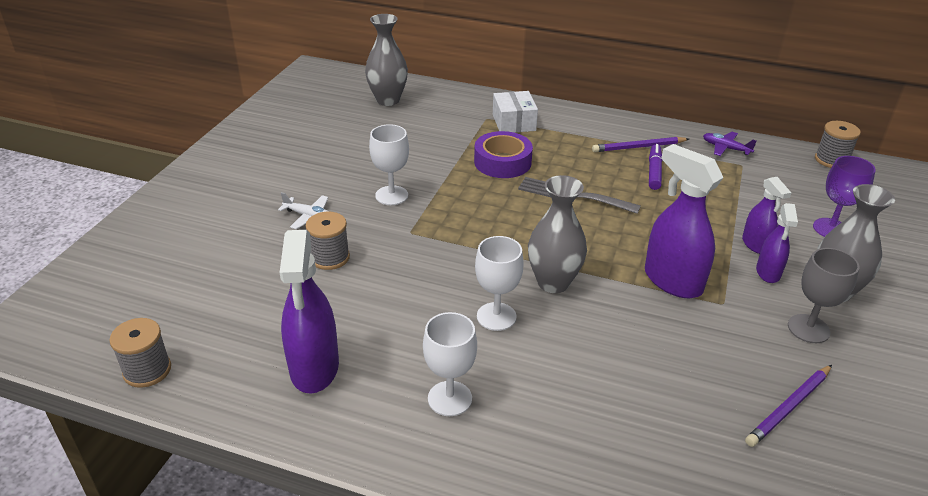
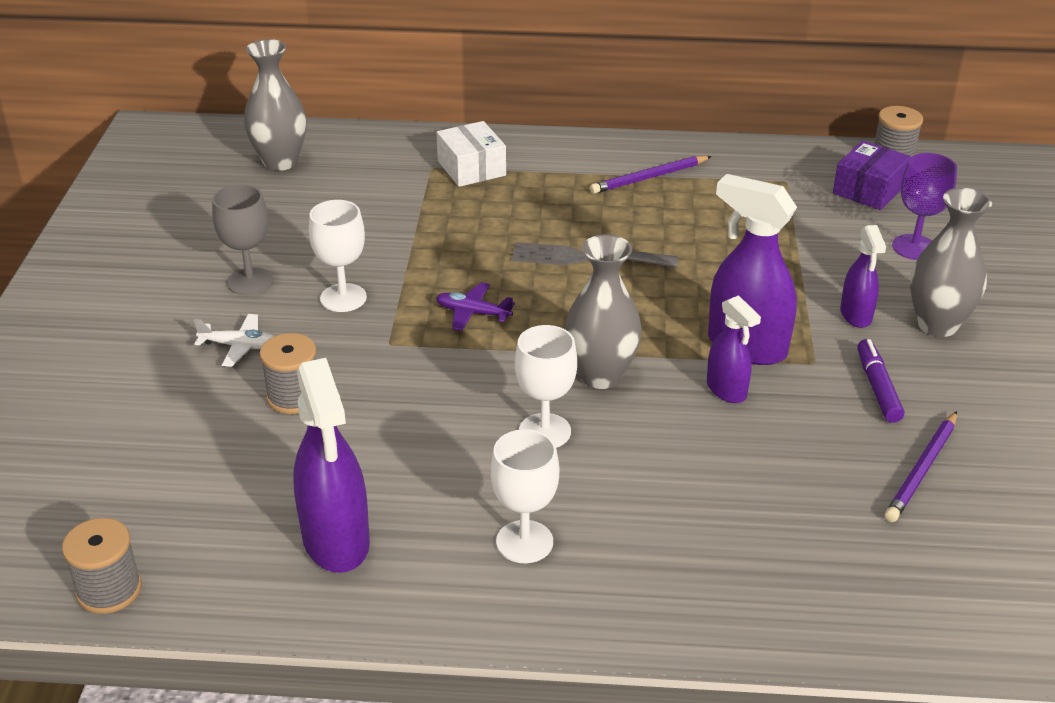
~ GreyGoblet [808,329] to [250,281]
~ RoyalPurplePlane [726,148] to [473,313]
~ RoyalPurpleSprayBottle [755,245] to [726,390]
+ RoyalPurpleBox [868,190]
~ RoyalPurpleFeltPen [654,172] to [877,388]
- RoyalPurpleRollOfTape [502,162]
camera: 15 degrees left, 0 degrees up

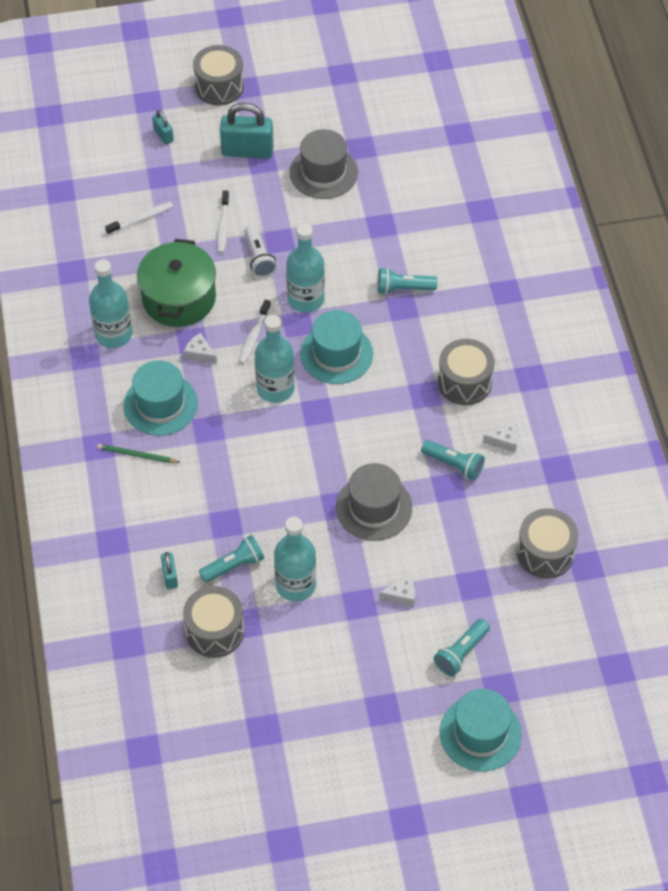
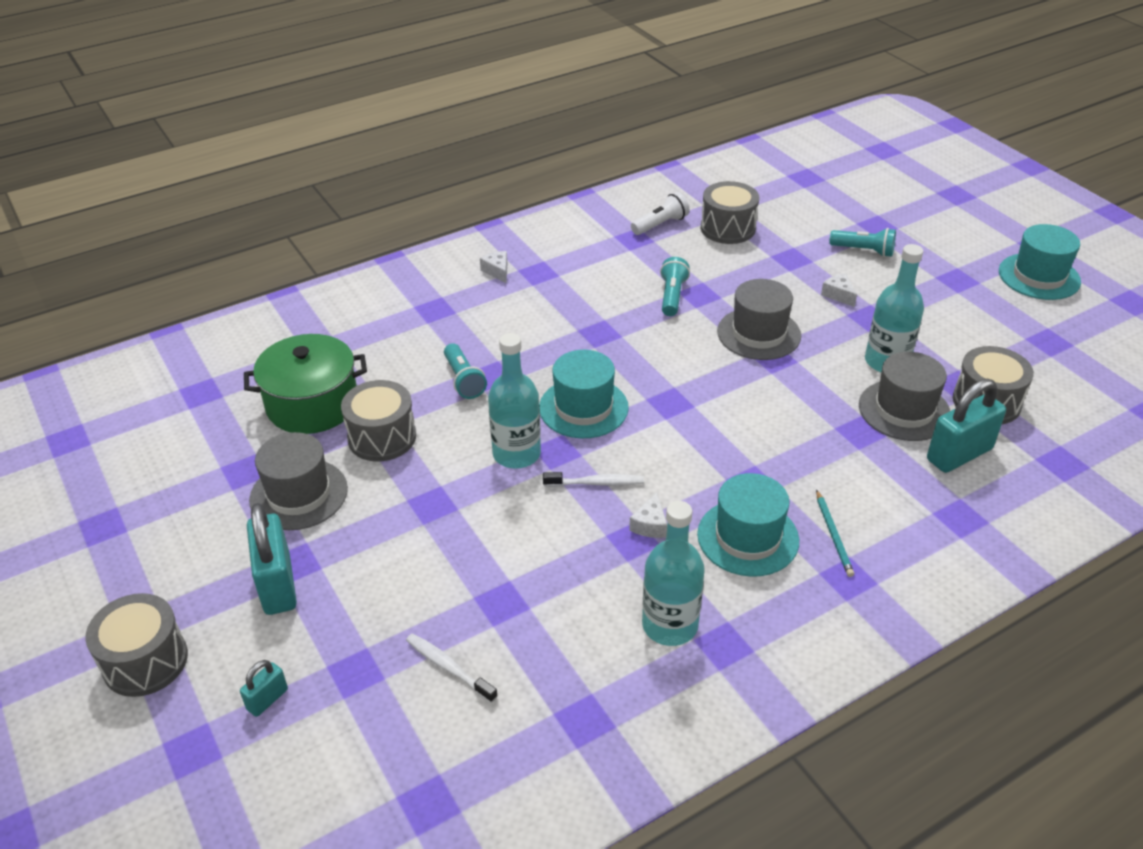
~ GreenCookingPot [179,298] to [312,404]
~ GreySnareDrum [464,382] to [382,437]
~ SnowWhiteCheese [504,441] to [497,271]
~ SnowWhitePocketTorch [259,258] to [660,224]
~ GreenLeadPencil [137,455] to AquaLeadPencil [833,535]
~ AquaPocketTorch [234,566] to GreyTallHat [904,410]
~ AquaLock [170,576] = [959,454] x1.99
~ AquaTallHat [480,733] to [1039,276]
- SnowWhiteToothBrush [223,226]
- AquaDrinkBottle [275,388]
camera: 110 degrees left, 15 degrees down

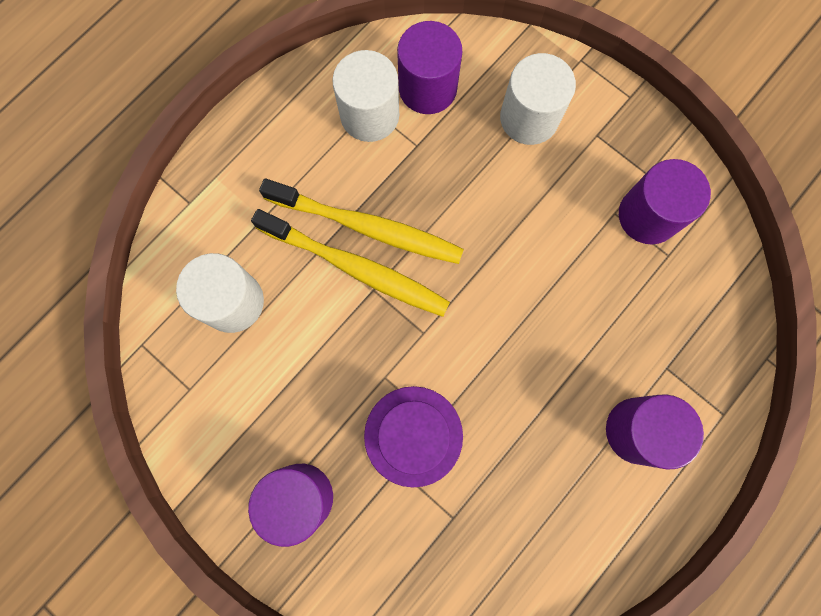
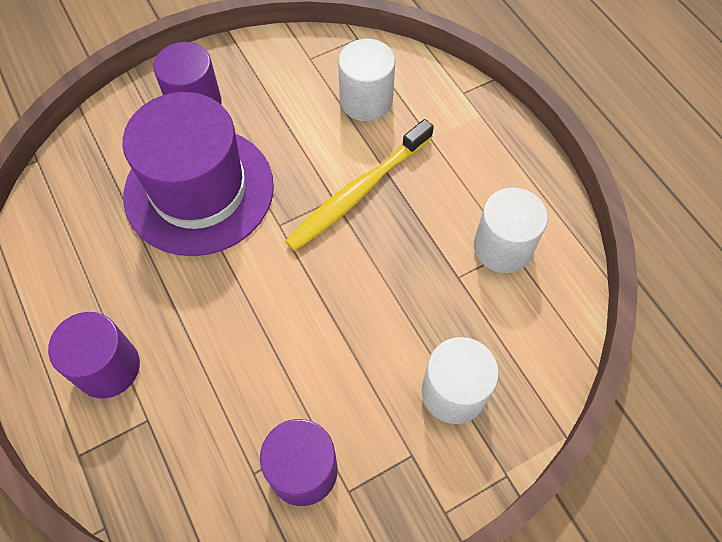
~ RoyalPurpleTallHat [413,436] = [199,190] x1.74
- BrightYellowToothBrush [367,227]
- RoyalPurpleCylinderShape [427,88]
camera: 110 degrees right, 15 degrees down

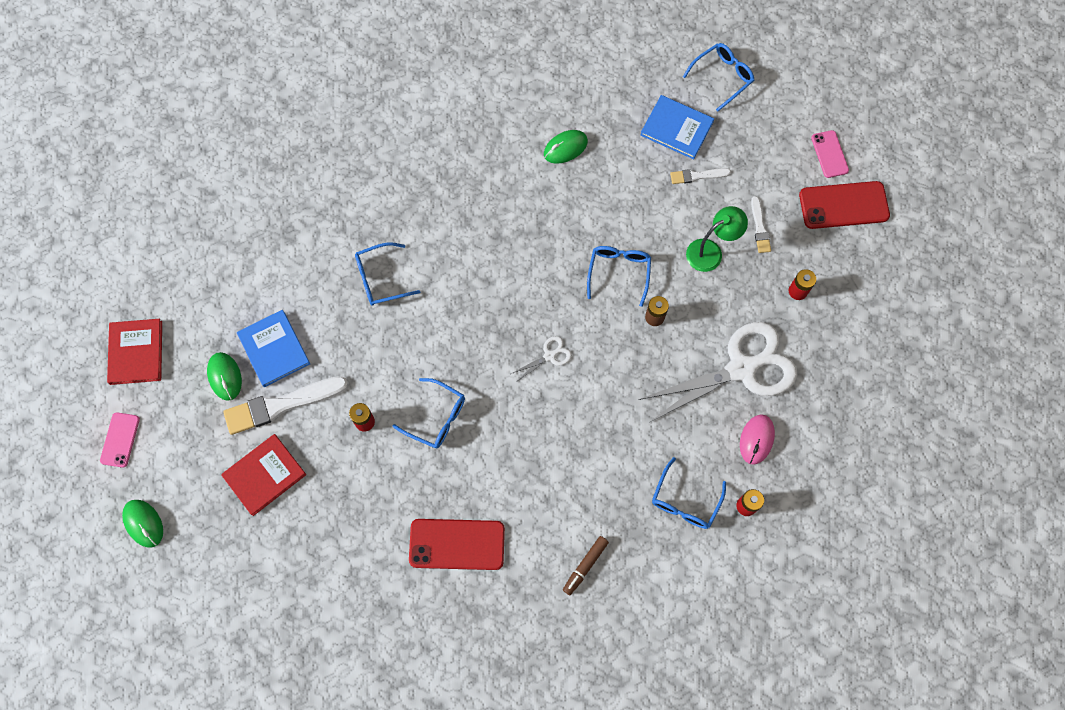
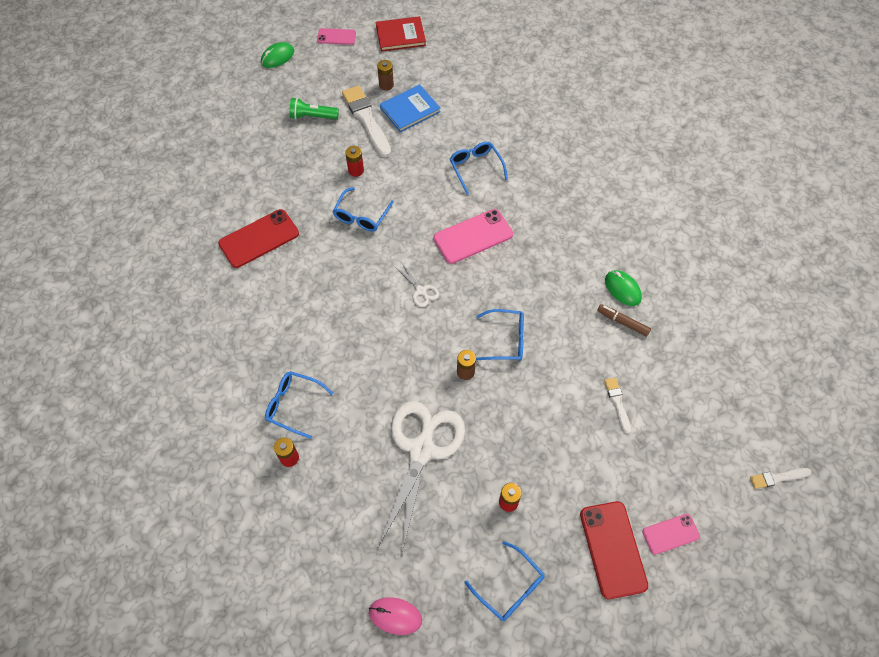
~ CrimsonPhone [457,544] = [259,239] 60 degrees clockwise
~ CrimsonBook [264,475] to GreenPocketTorch [312,116]
~ RosePinkMouse [756,439] to [395,616]
~ GreenMouse [225,377] to BrownPowerCell [386,85]
~ SnowWhiteShears [741,369] = [421,450] 135 degrees counterclockwise
+ RosePinkPhone [473,236]
~ CobaltEyeglasses [722,77] to [510,587]
~ BrownFeltPen [585,566] to [622,322]
~ SnowWhitePaintBrush [760,227] to [777,478]
- CobaltBook [676,128]
- GreenLamp [710,251]
camera: 85 degrees right, 10 degrees down

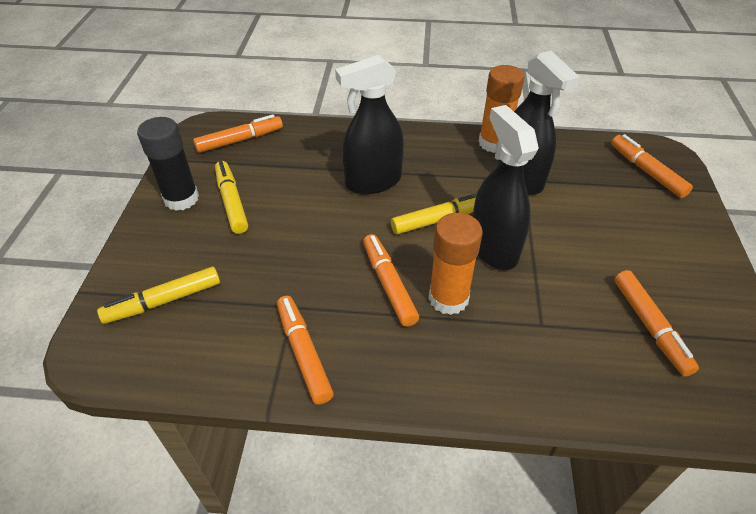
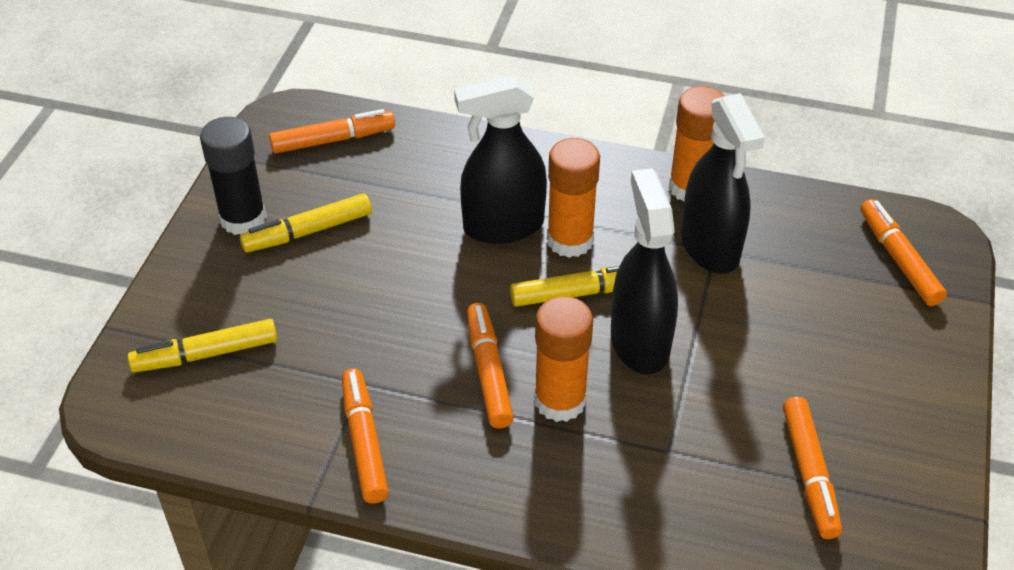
~ BrightYellowFeltPen [231,202] = [308,232] 105 degrees counterclockwise
+ OrangeColouredGlue [570,240]
camera: 10 degrees right, 0 degrees up

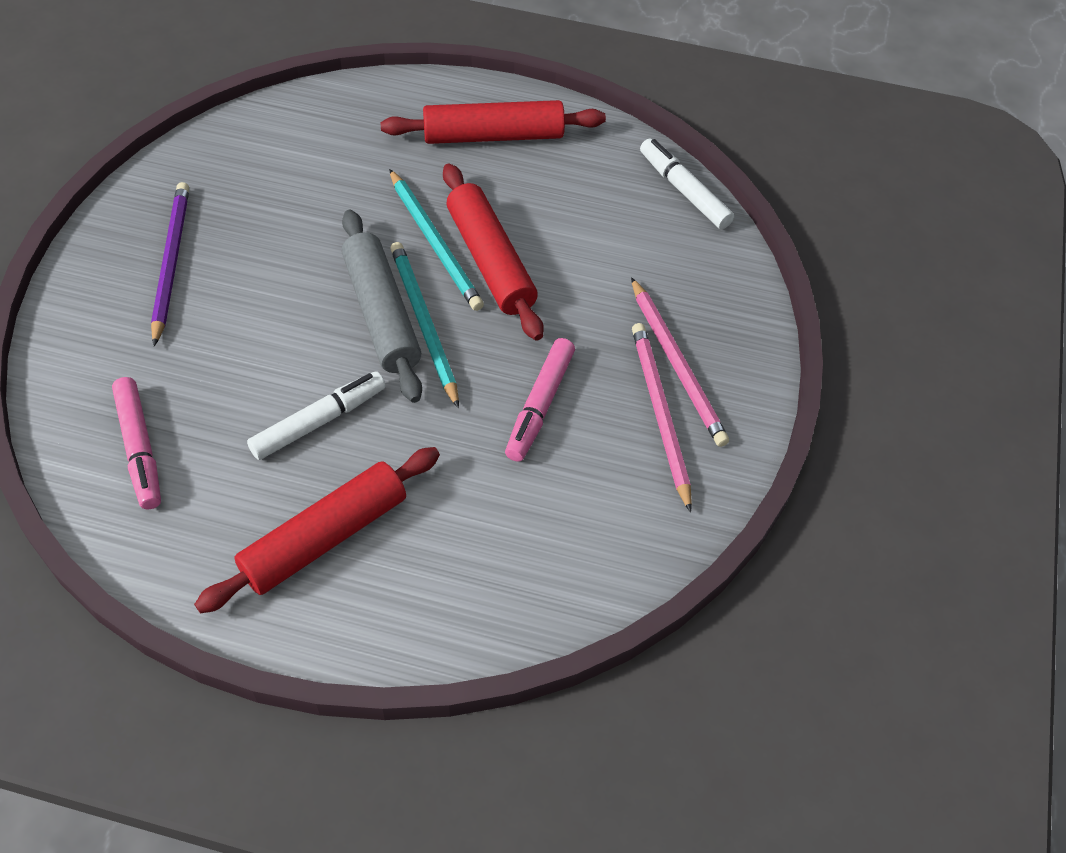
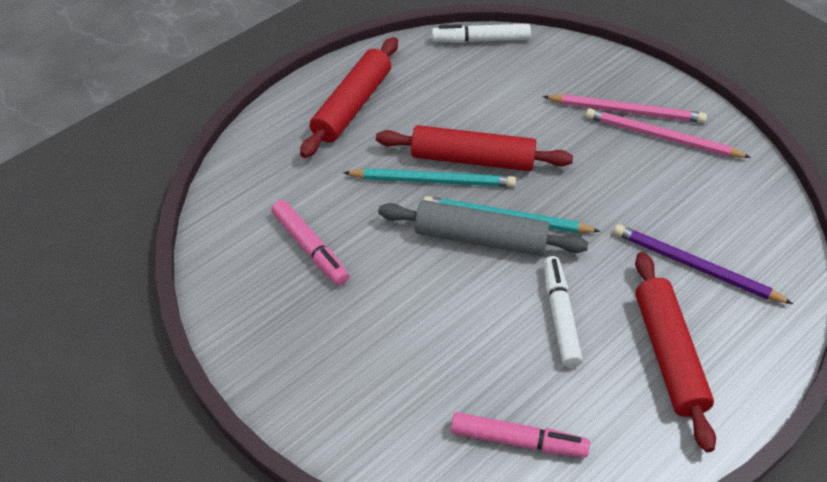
~ RosePinkFeltPen [539,405] to [310,248]
~ RoyalPurpleLeadPencil [171,262] to [695,266]
camera: 55 degrees left, 5 degrees down

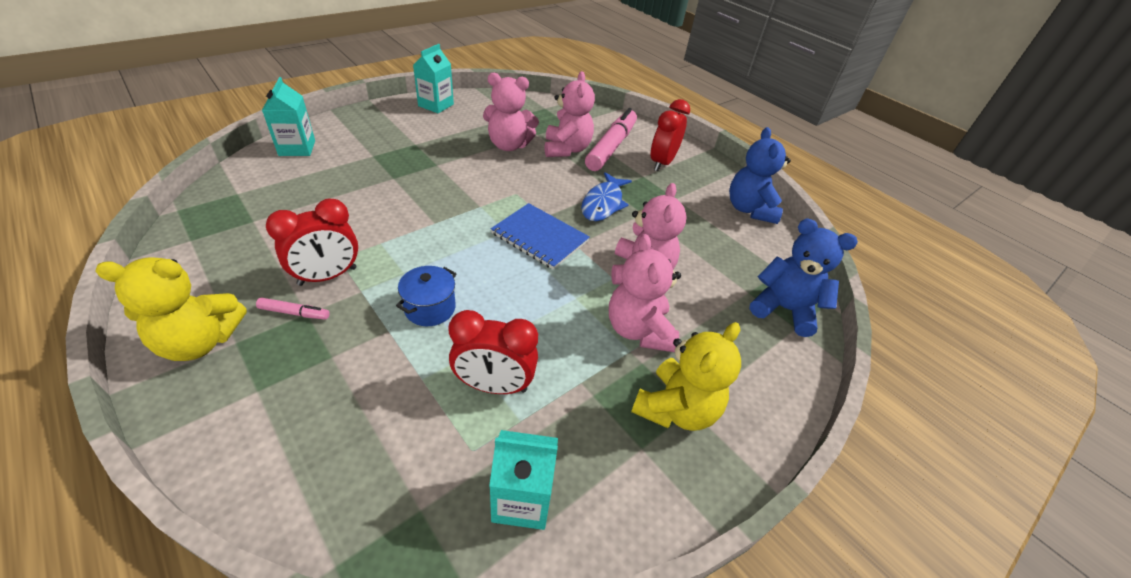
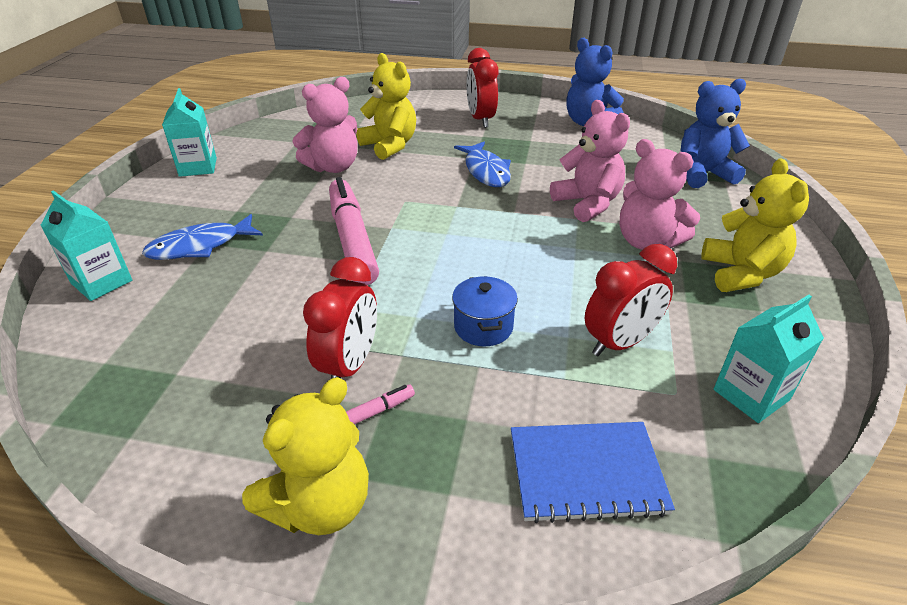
+ CobaltFishFigure [200,246]
~ RosePinkFeltPen [611,147] to [352,240]
~ RosePinkTeddy [566,149] to BrightYellowTeddy [390,146]
~ CobaltExerciseBook [540,237] to [586,472]
camera: 35 degrees left, 5 degrees down

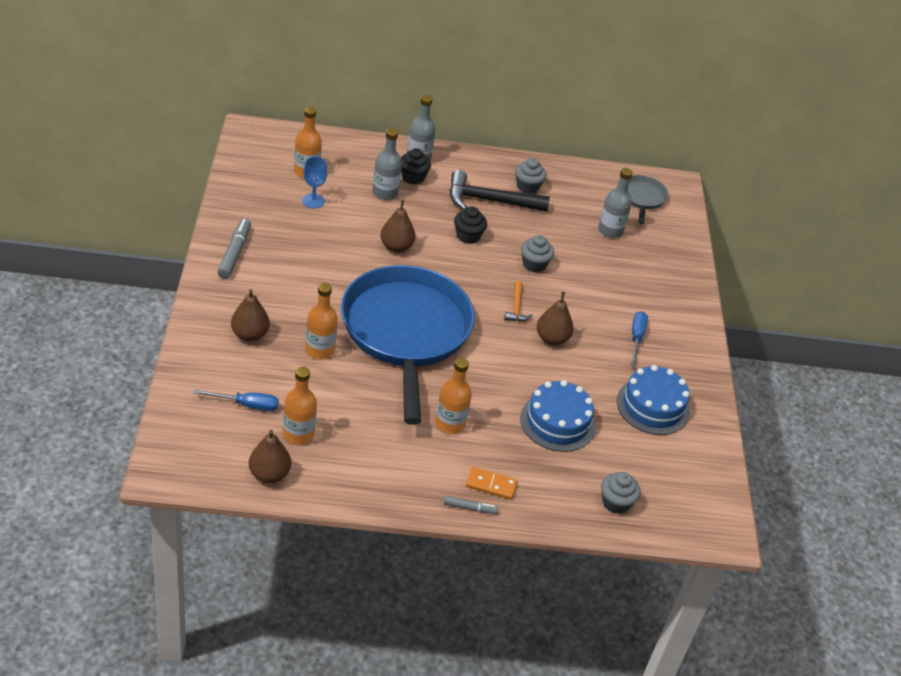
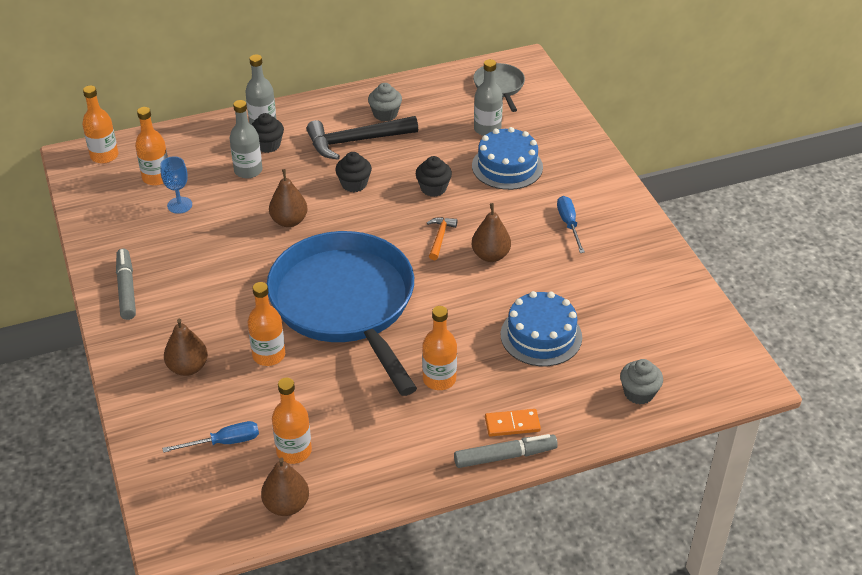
+ OrangeColouredDrinkBottle [104,156]
~ GreyMuffin [534,264] to JetBlackMuffin [433,188]
~ OrangeColouredCarpenter'sHammer [516,307] = [440,237] 150 degrees counterclockwise
~ GreyFeltPen [470,508] = [504,456] x1.76
~ CobaltGateau [653,406] to [507,166]
camera: 15 degrees left, 0 degrees up

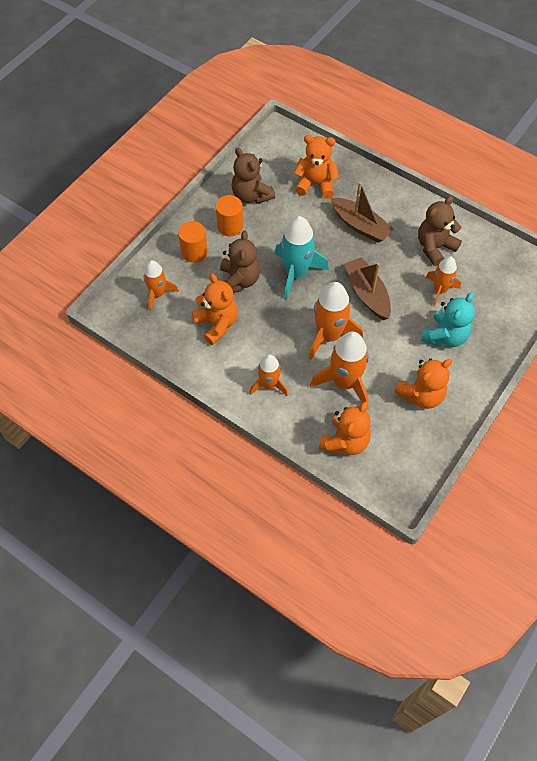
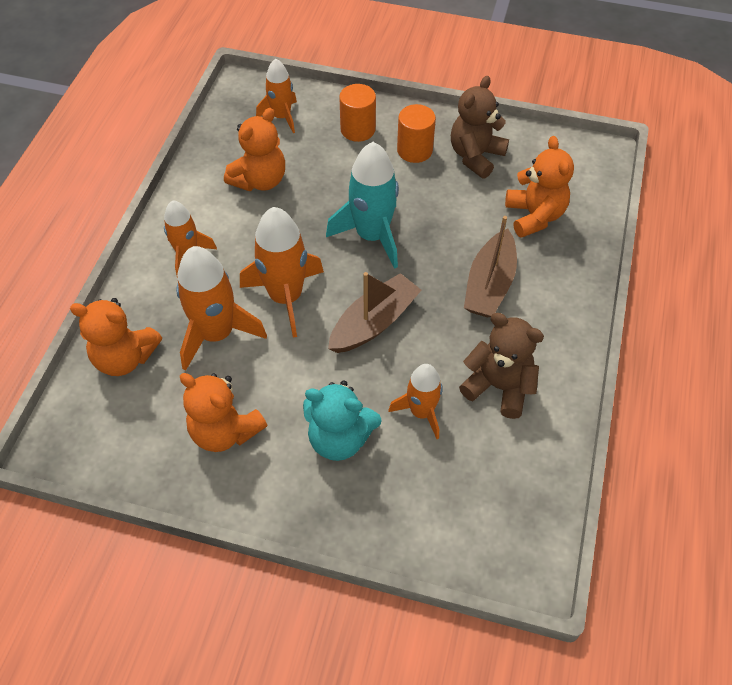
- BrownTeddy [239,280]
camera: 70 degrees right, 5 degrees down

